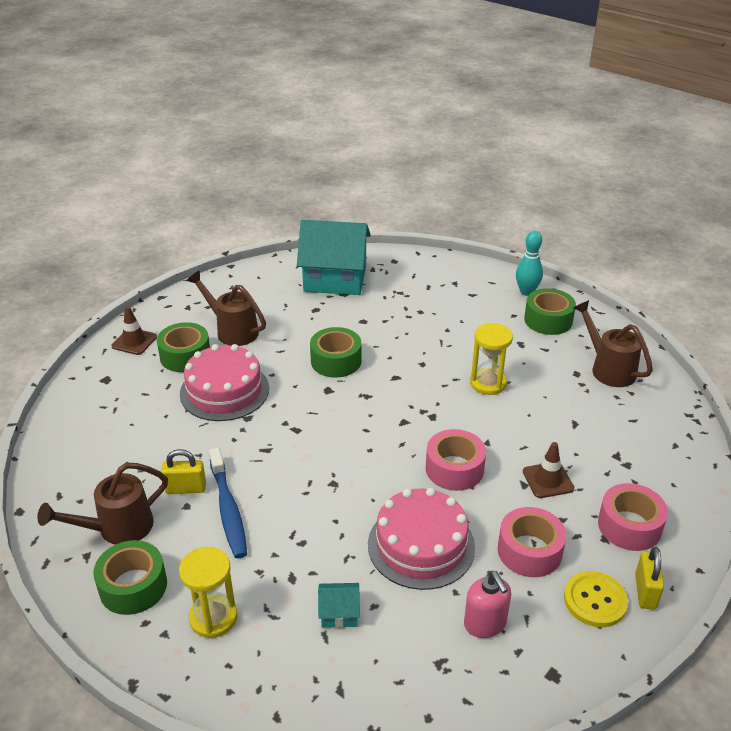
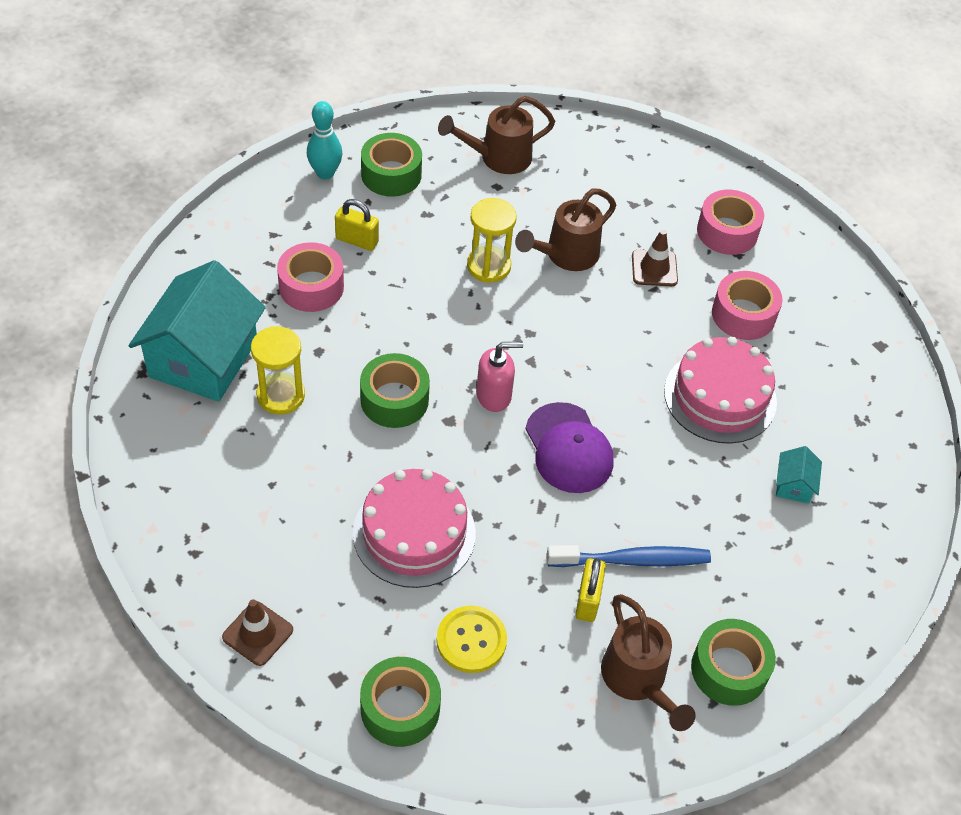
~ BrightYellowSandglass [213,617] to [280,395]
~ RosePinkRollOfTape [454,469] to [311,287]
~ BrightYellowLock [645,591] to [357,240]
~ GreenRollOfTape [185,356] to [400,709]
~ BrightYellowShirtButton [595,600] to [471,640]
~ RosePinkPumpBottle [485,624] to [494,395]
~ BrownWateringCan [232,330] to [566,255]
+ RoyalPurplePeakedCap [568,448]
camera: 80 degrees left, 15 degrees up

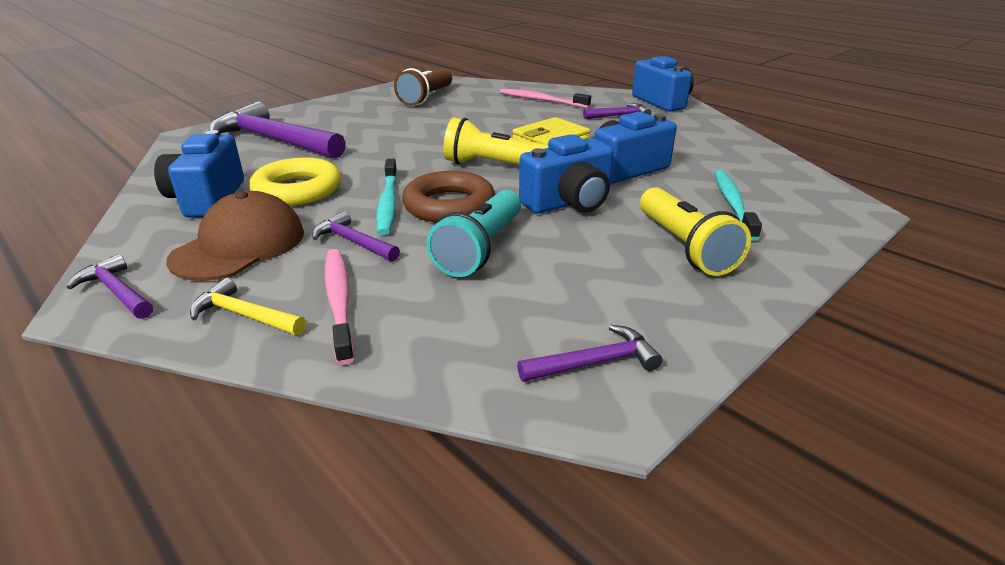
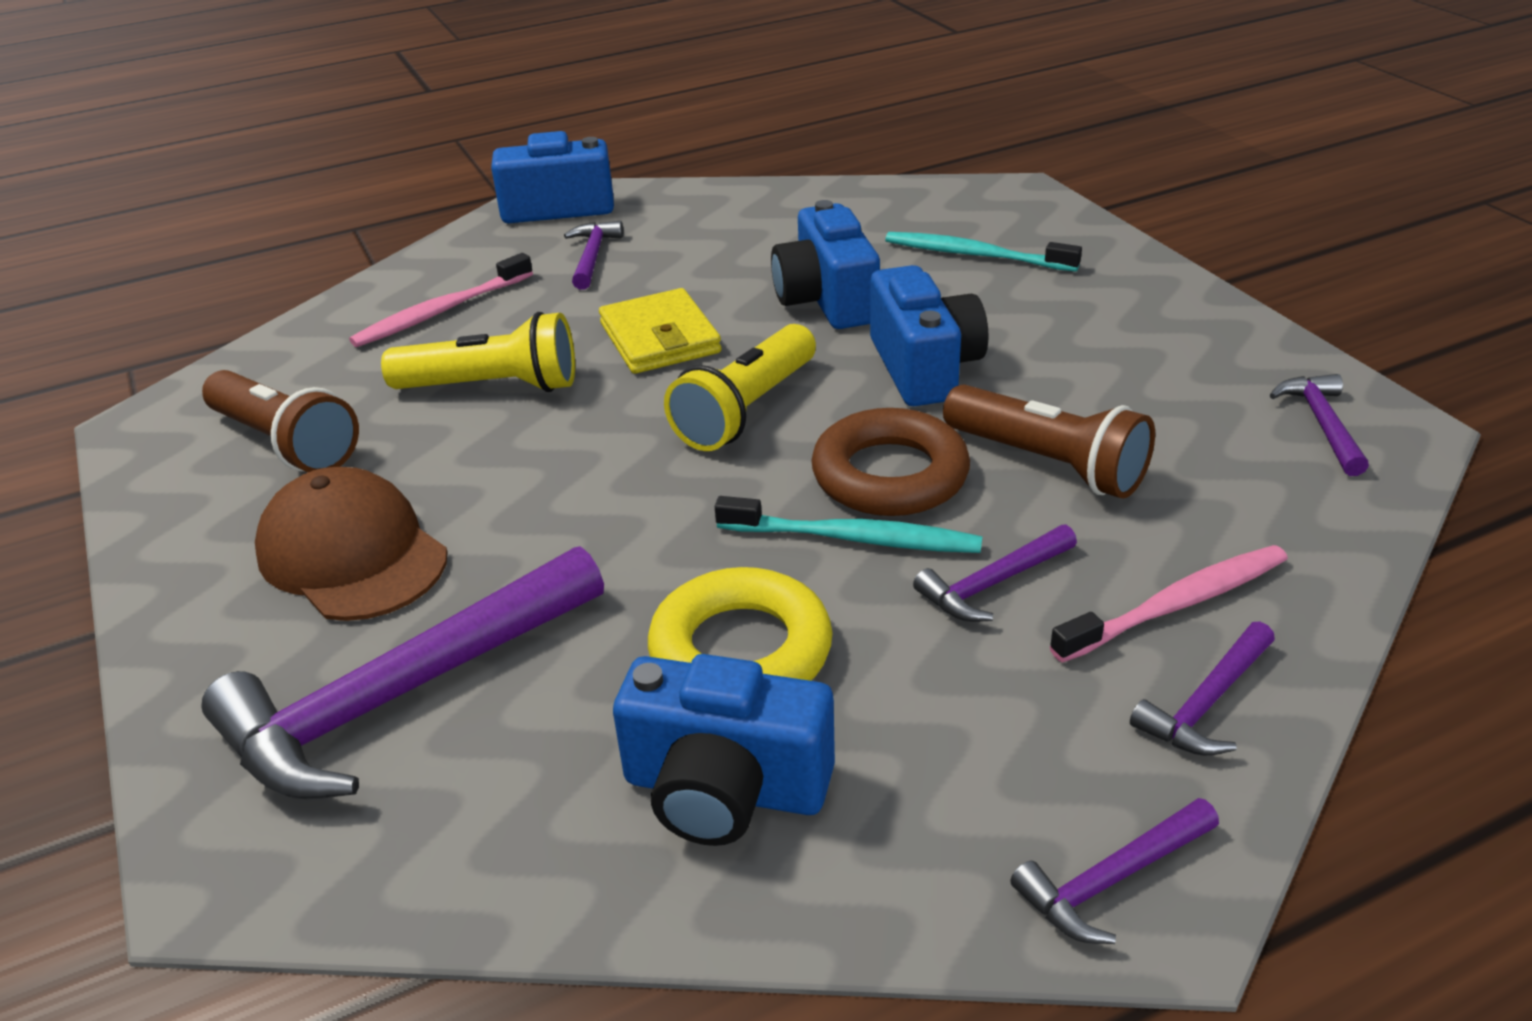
~ BrownPeakedCap [239,245] to [352,554]
~ BrightYellowPocketTorch [685,247] to [493,386]
~ AquaPocketTorch [480,249] to BrownPocketTorch [1048,464]
~ RosePinkToothBrush [339,301] = [1176,605] 150 degrees clockwise
~ BrightYellowCarpenter'sHammer [245,315] to RoyalPurpleCarpenter'sHammer [1207,703]
camera: 70 degrees left, 5 degrees up

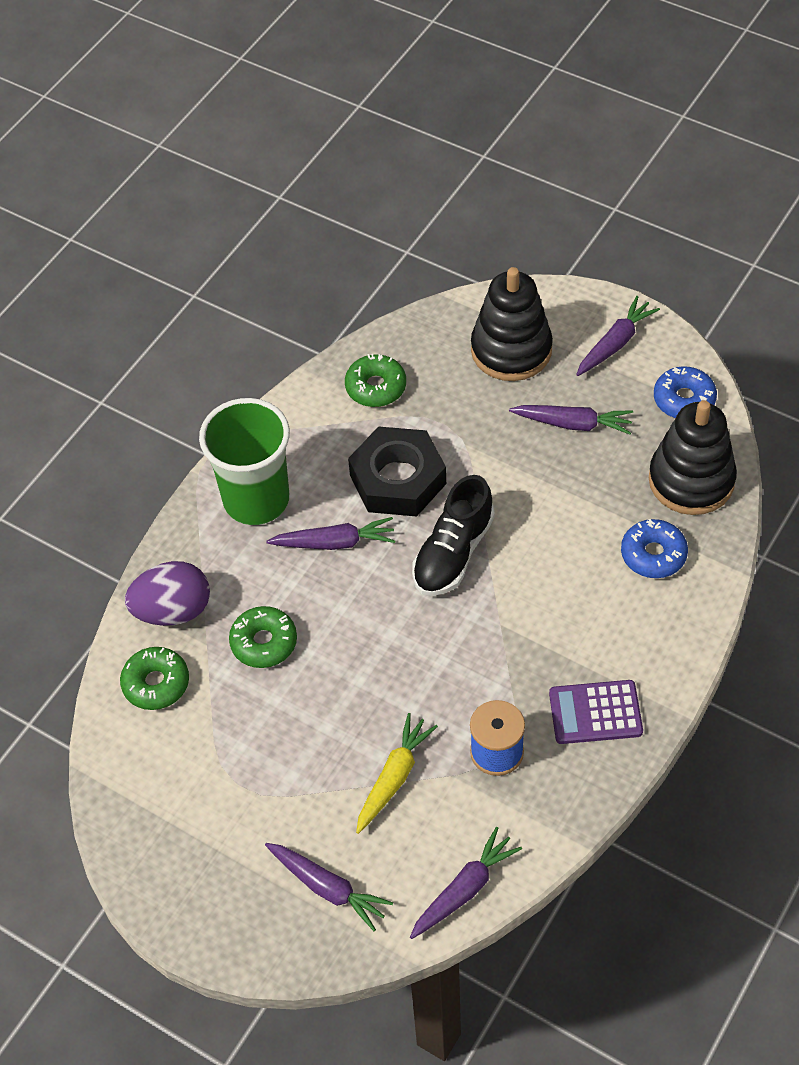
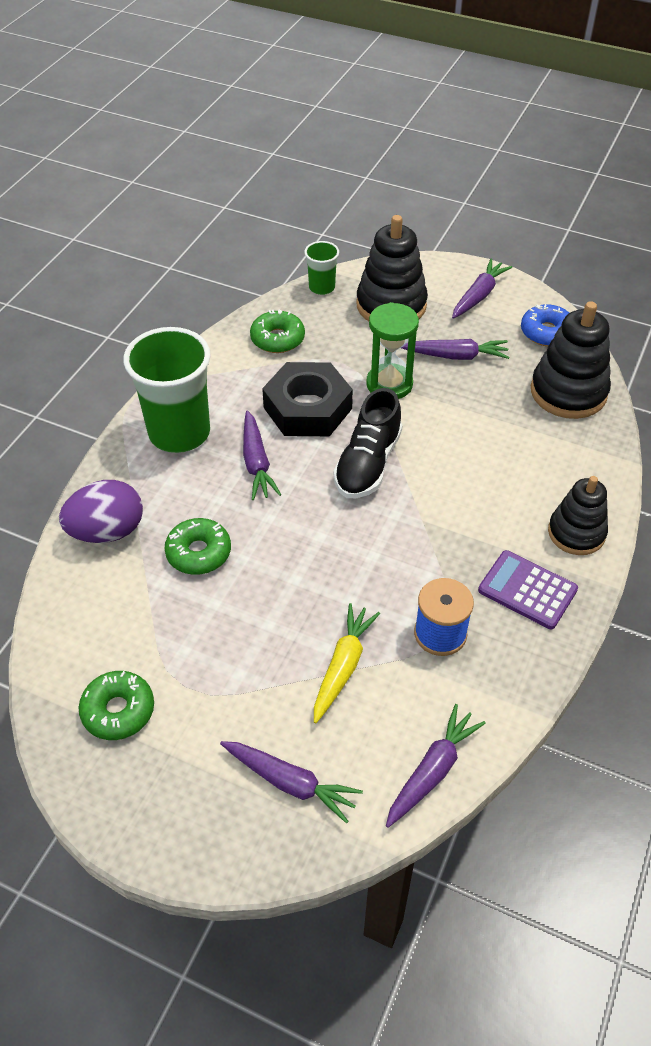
~ GreenGlazedDonut [156,683] to [118,710]
~ RoyalPurpleRootVegetable [334,542] = [256,463] 90 degrees clockwise
+ GreenTumbler [322,287]
+ GreenSandglass [389,384]
~ RoyalPurpleAddingMachine [595,712] = [527,590] 45 degrees clockwise
+ JetBlackRingStacker [576,533]
- CobaltGlazedDonut [653,554]
camera: 10 degrees left, 5 degrees down

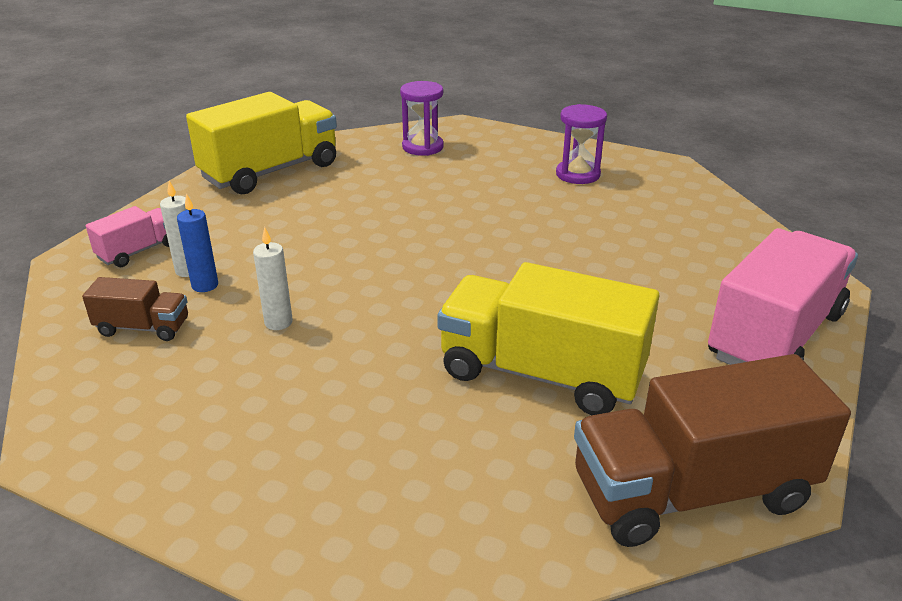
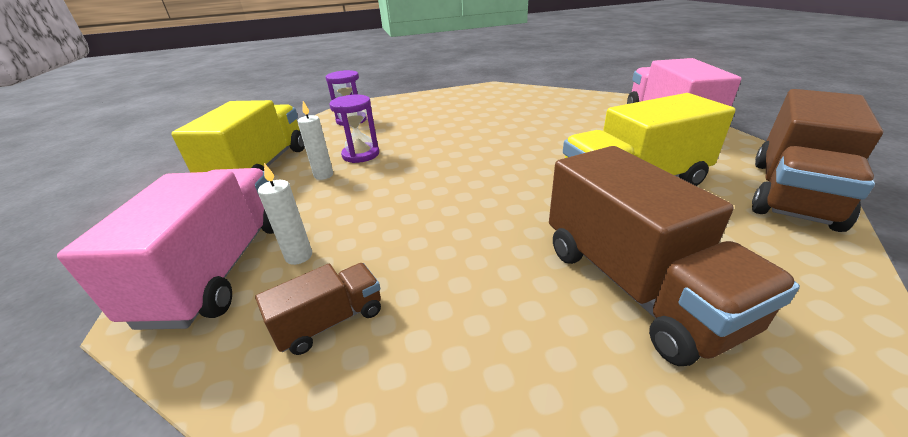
~ RosePinkLorry [138,251] = [220,269] x2.04
~ SnowWhiteCandle [278,322] to [323,175]
~ RoyalPurpleSandglass [578,174] to [361,155]
+ BrownLorry [635,285]
- CobaltCandle [205,285]
camera: 40 degrees left, 0 degrees up

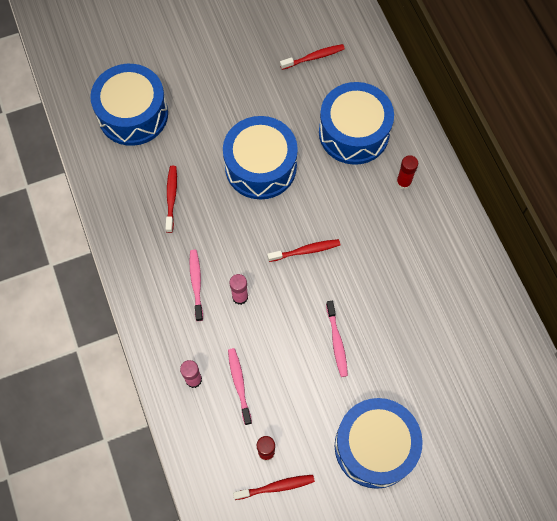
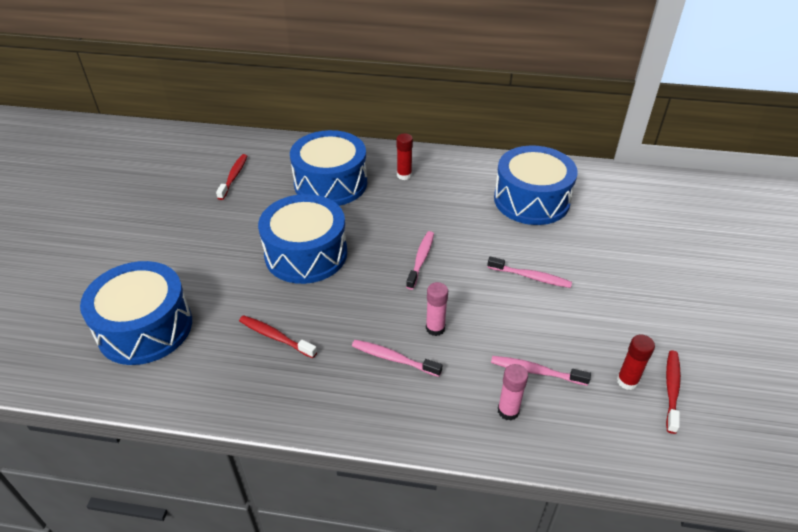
~ CrimsonToothBrush [306,251] to RosePinkToothBrush [421,259]
~ CobaltSnareDrum [375,446] to [531,200]
camera: 60 degrees left, 25 degrees down

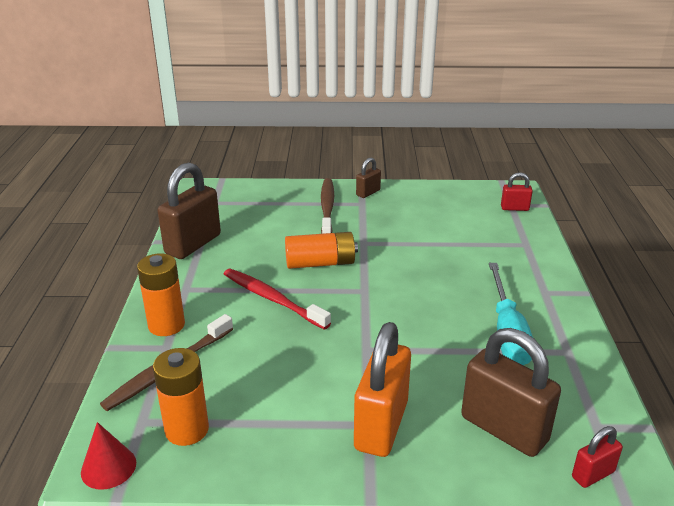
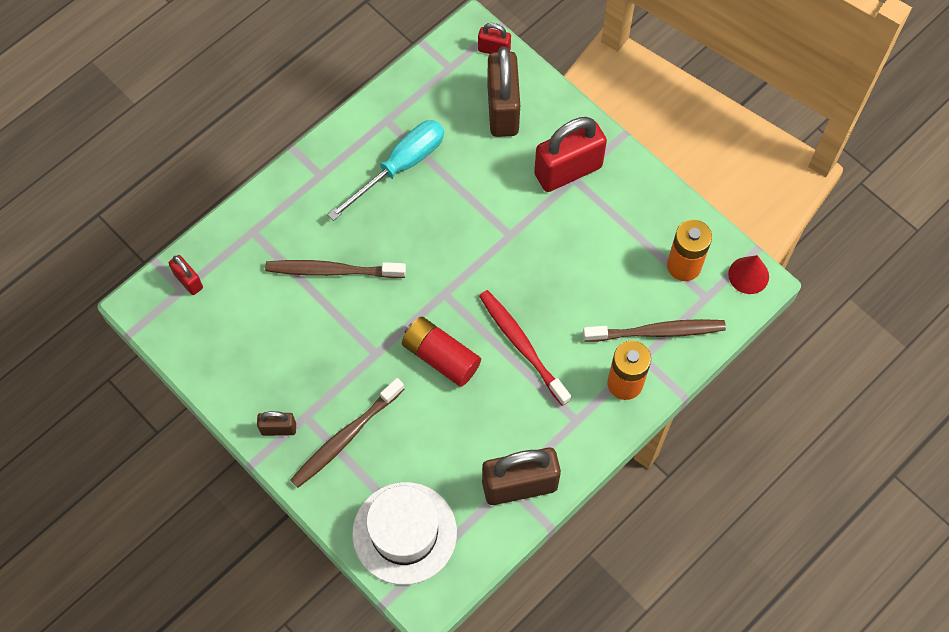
+ BrownToothBrush [332,270]
+ SnowWhiteTallHat [404,533]
~ OrangeColouredPowerCell [320,263] to CrimsonPowerCell [441,357]
~ CrimsonToothBrush [272,299] = [522,345] 150 degrees clockwise
~ OrangeColouredLock [381,425] to CrimsonLock [568,170]
camera: 135 degrees left, 35 degrees up

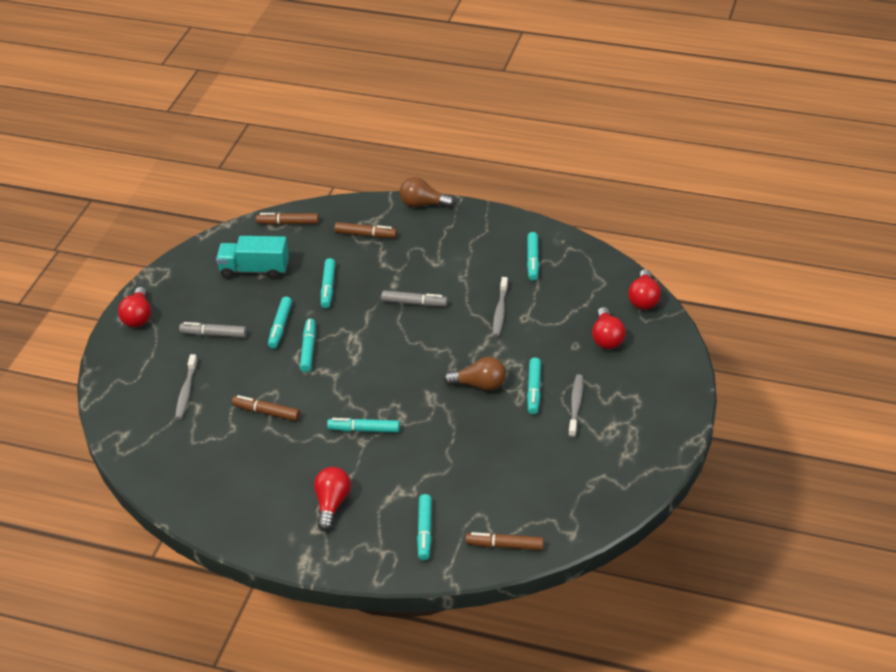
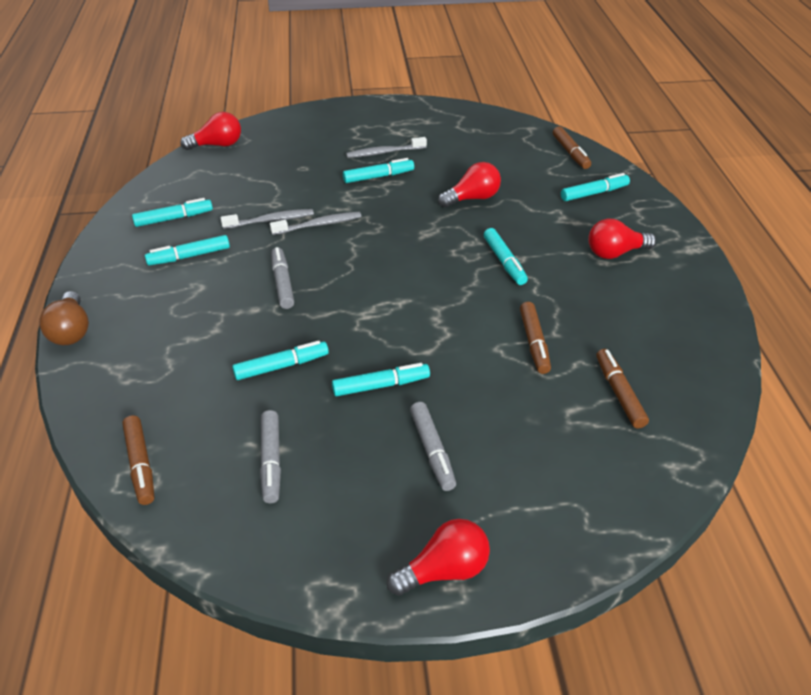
~ AquaFeltPen [308,349] to [189,256]
~ AquaLorry [254,270] to GreyFeltPen [271,461]
~ GreyToothBrush [186,391] to [319,225]
~ CrimsonLightbulb [607,338] to [472,198]
~ BrownFeltPen [365,235] to [619,393]
- BrownLightbulb [479,385]
camera: 115 degrees left, 0 degrees up

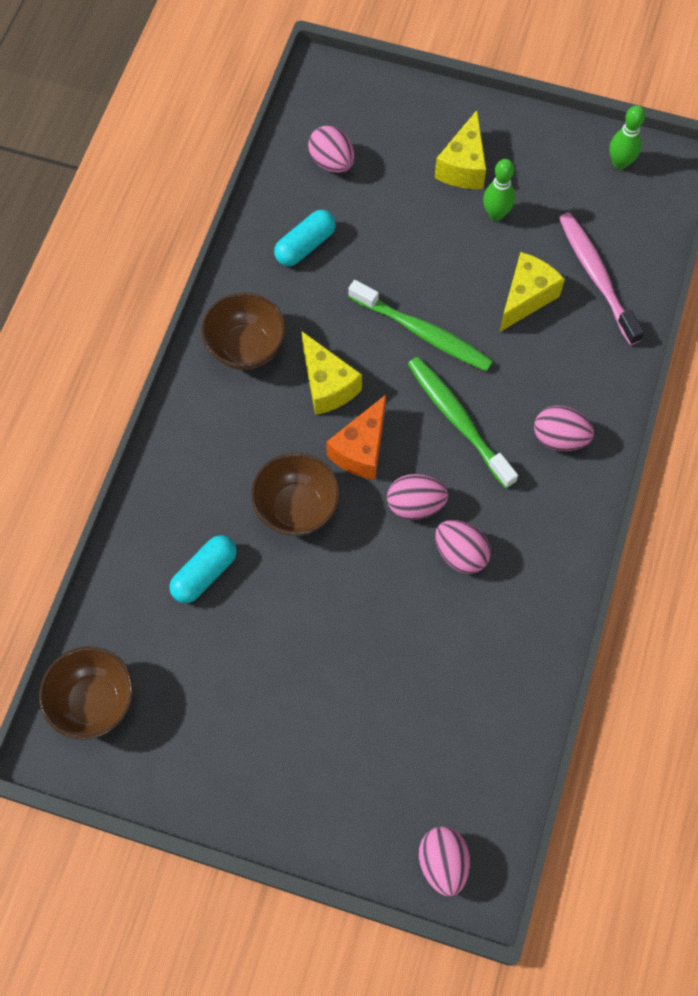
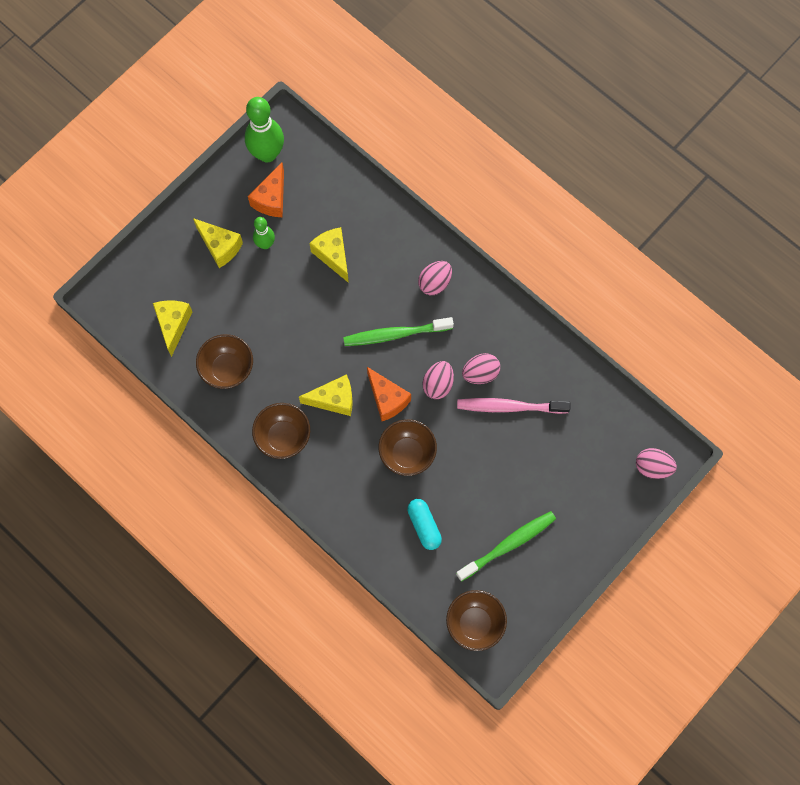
~ RosePinkToyEgg [332,162] to BrightYellowCheese [173,325]
~ AquaPillShape [305,245] to BrownBowl [227,369]
~ GreenBowlingPin [620,163] = [267,154] x1.81
+ OrangeColouredCheese [271,199]
~ GreenToothBrush [423,332] to [508,545]
~ RosePinkToothBrush [596,276] to [509,407]
camera: 65 degrees left, 5 degrees up

